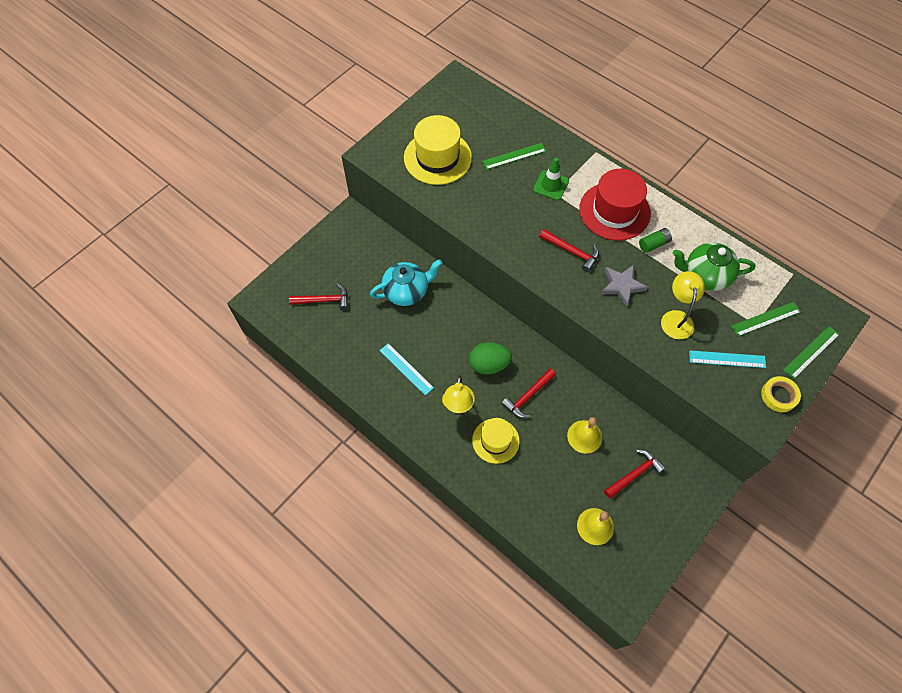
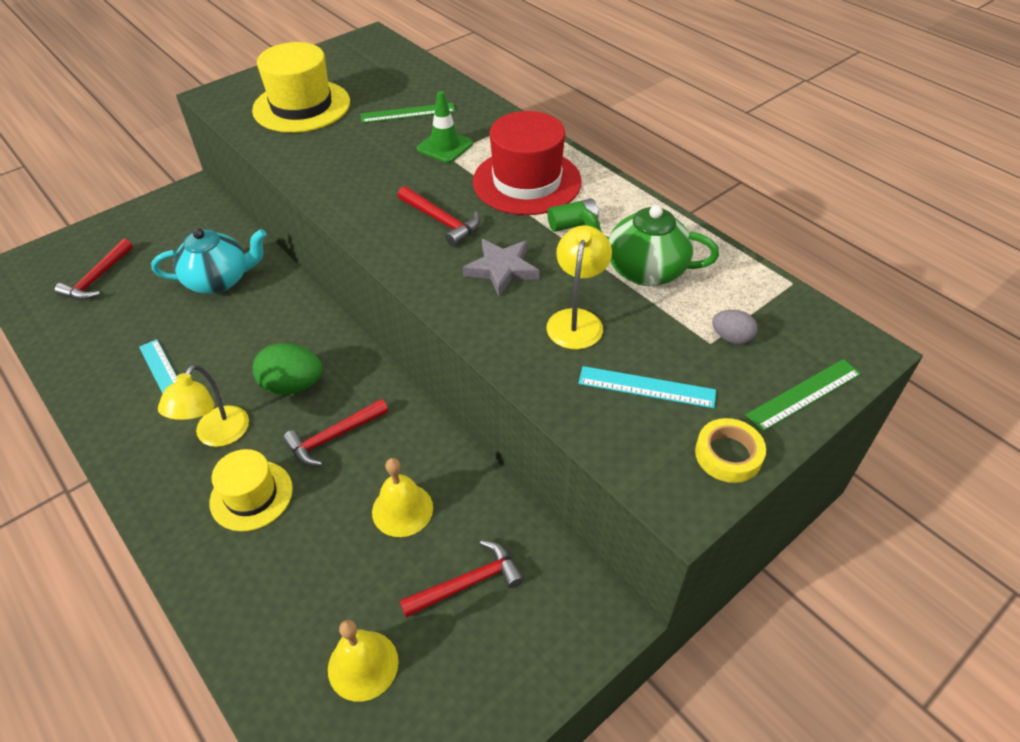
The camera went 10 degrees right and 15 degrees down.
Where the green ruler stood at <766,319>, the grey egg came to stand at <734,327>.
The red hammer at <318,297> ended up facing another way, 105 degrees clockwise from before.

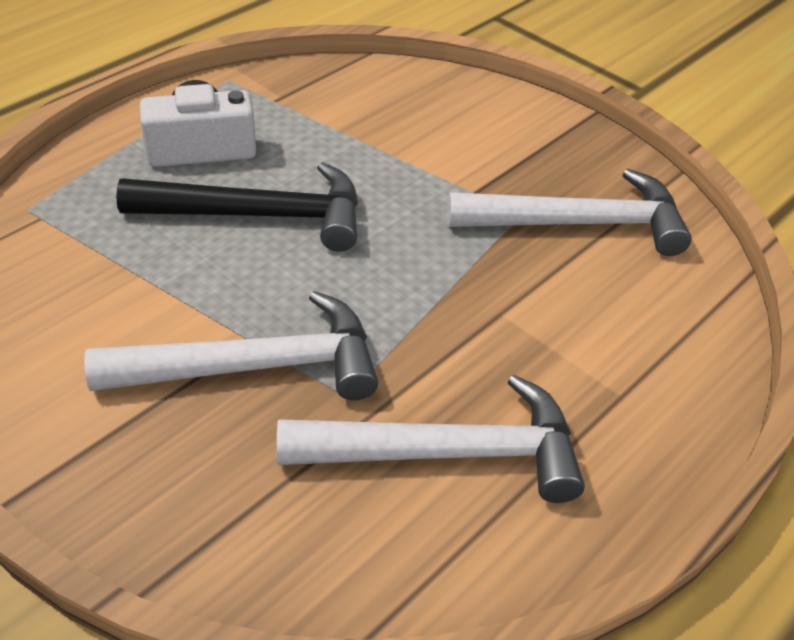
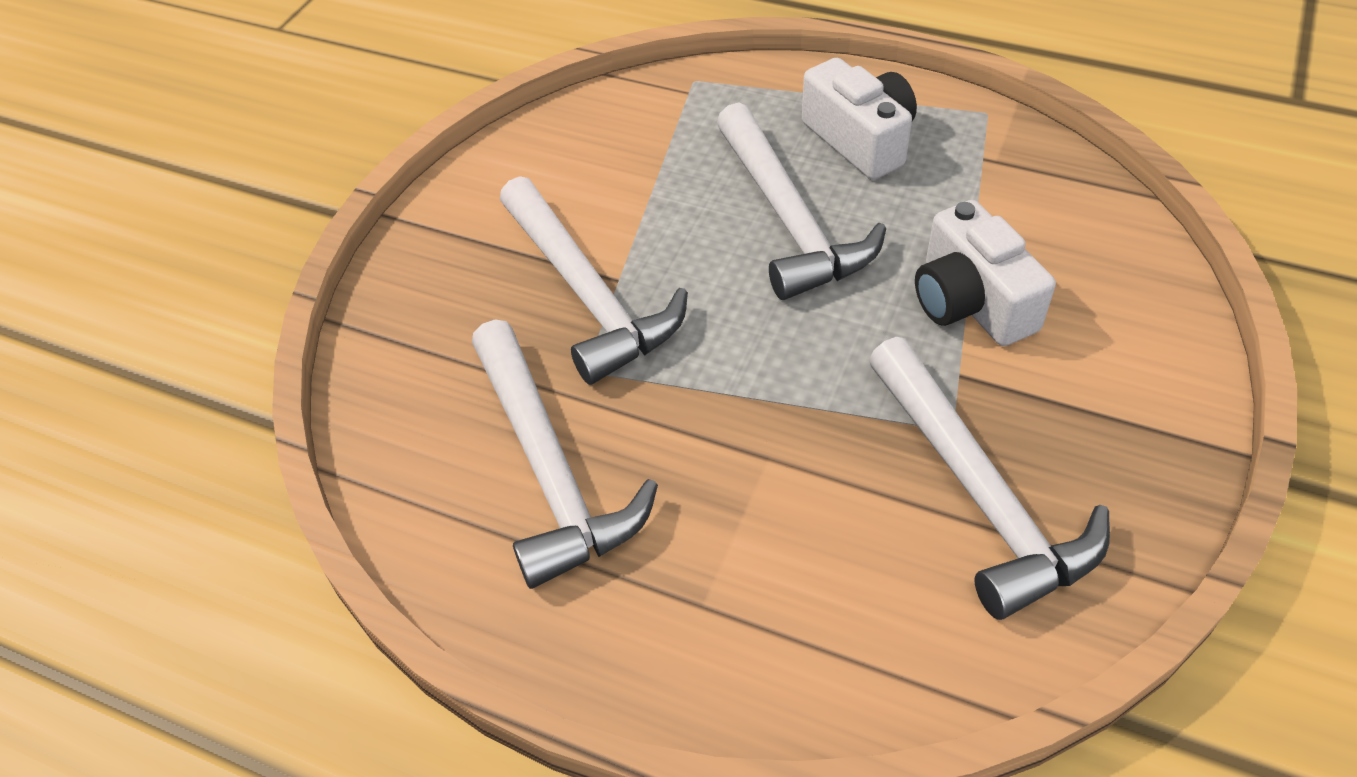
The camera went 75 degrees right and 5 degrees up.
The second view gained the white camera at <985,273>.
What was the black hammer at <237,207> turned into the white hammer at <801,201>.

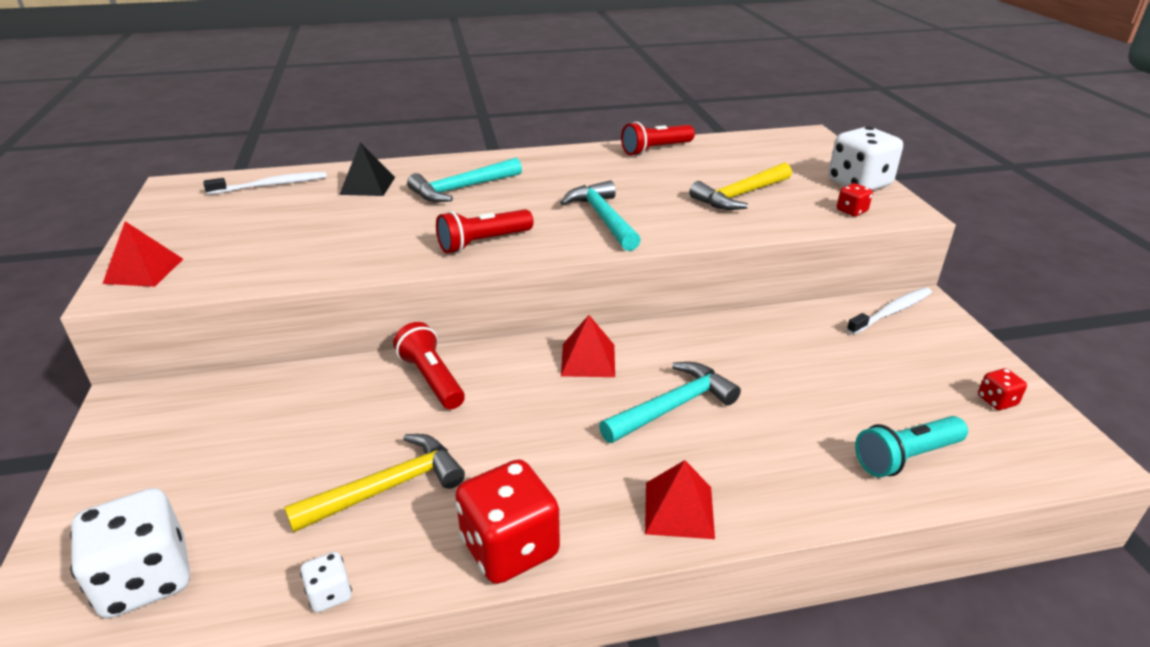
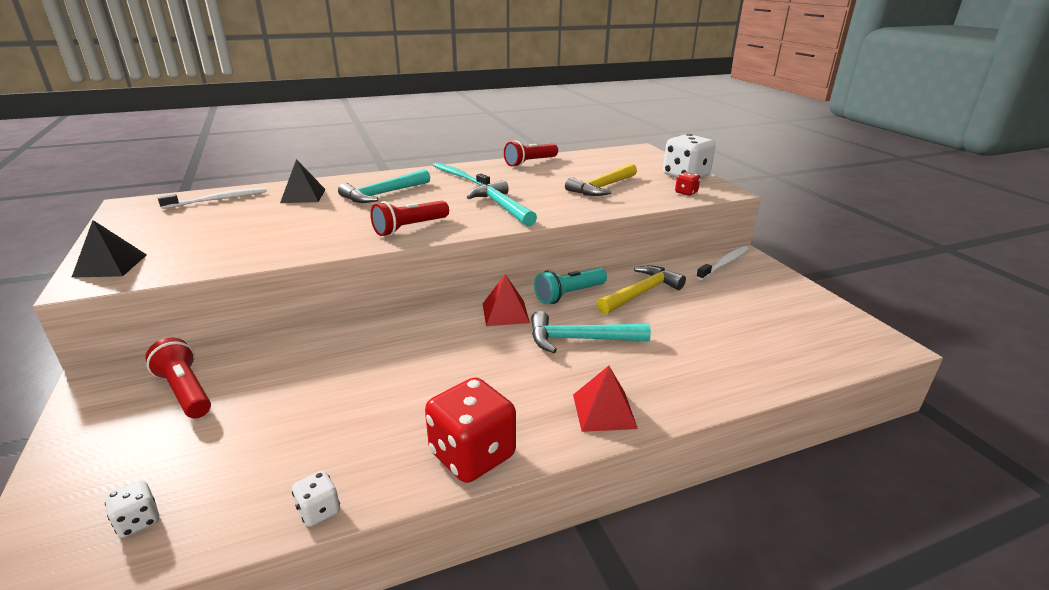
The camera went 10 degrees left and 5 degrees down.
The second view lost the red dice at <1002,389>.
The second view gained the turquoise toothbrush at <461,174>.
The yellow hammer ended up elsewhere, having gone from <374,483> to <641,290>.
The red flashlight ended up elsewhere, having gone from <429,365> to <178,378>.
The turquoise flashlight ended up elsewhere, having gone from <911,446> to <570,286>.
What was the red pyramid at <142,254> turned into the black pyramid at <109,249>.
The turquoise hammer at <670,402> ended up facing another way, 135 degrees counterclockwise from before.
The size of the white dice at <130,553> changed by a factor of 0.46.

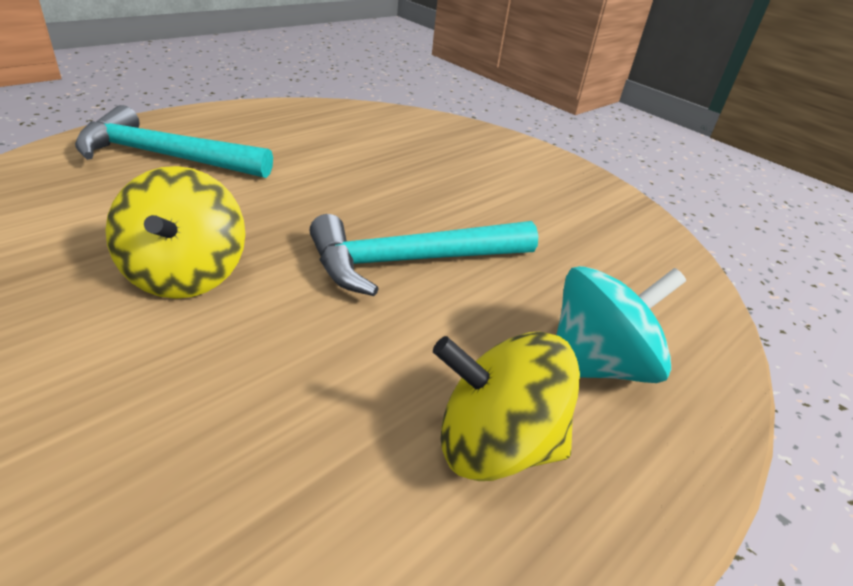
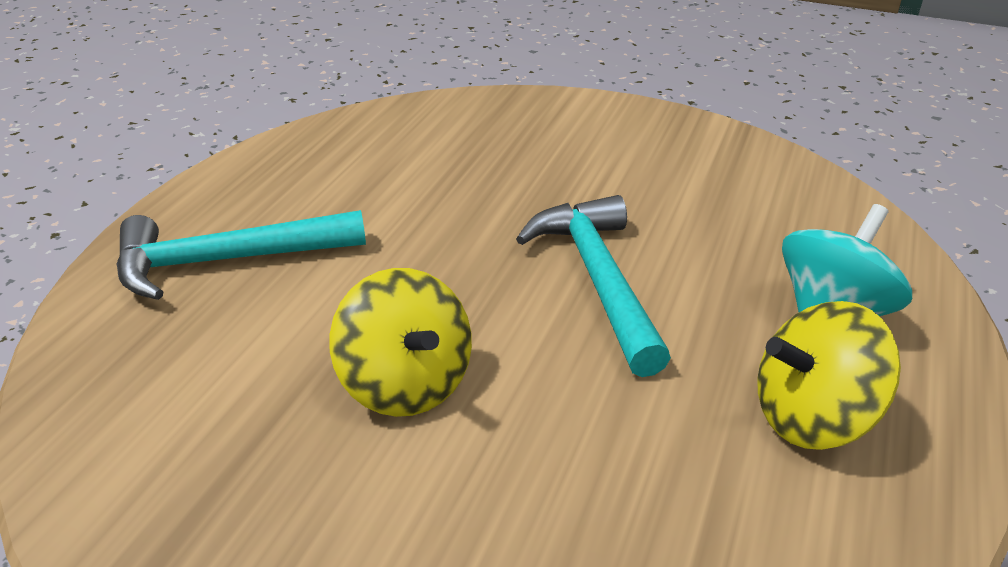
The camera went 20 degrees left and 0 degrees up.
The turquoise hammer at <424,255> ended up facing another way, 120 degrees clockwise from before.

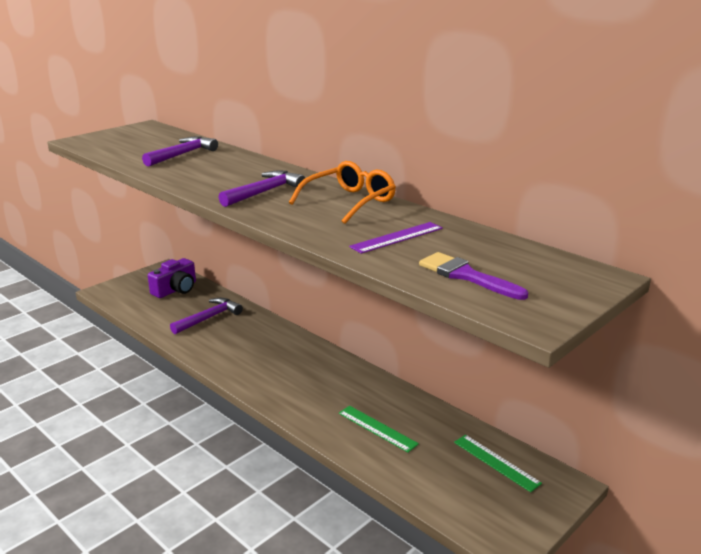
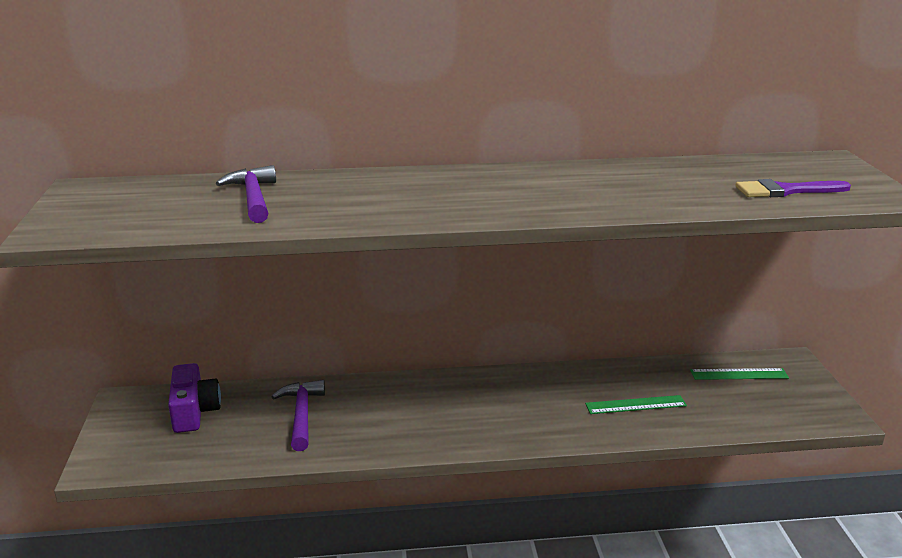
The camera went 50 degrees left and 0 degrees up.
The second view lost the purple hammer at <261,189>.
The second view lost the orange glasses at <342,192>.
The second view lost the purple ruler at <396,238>.

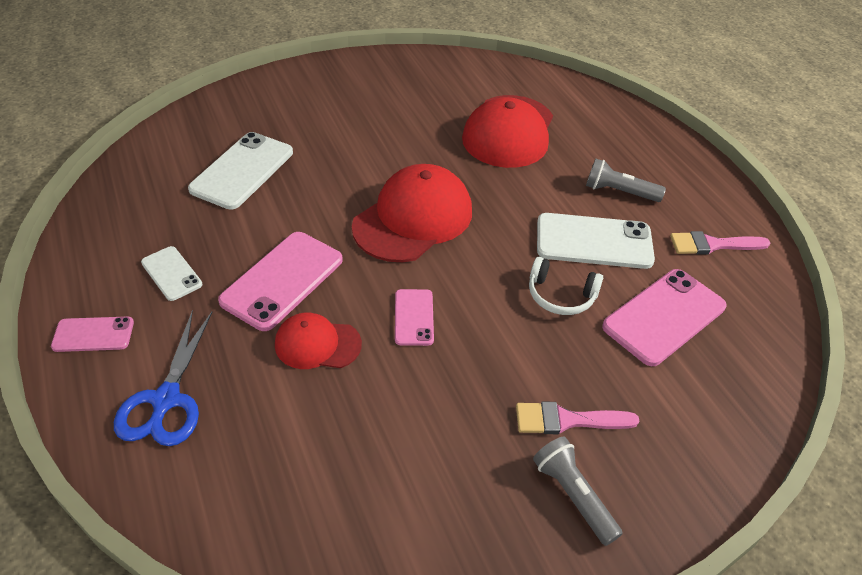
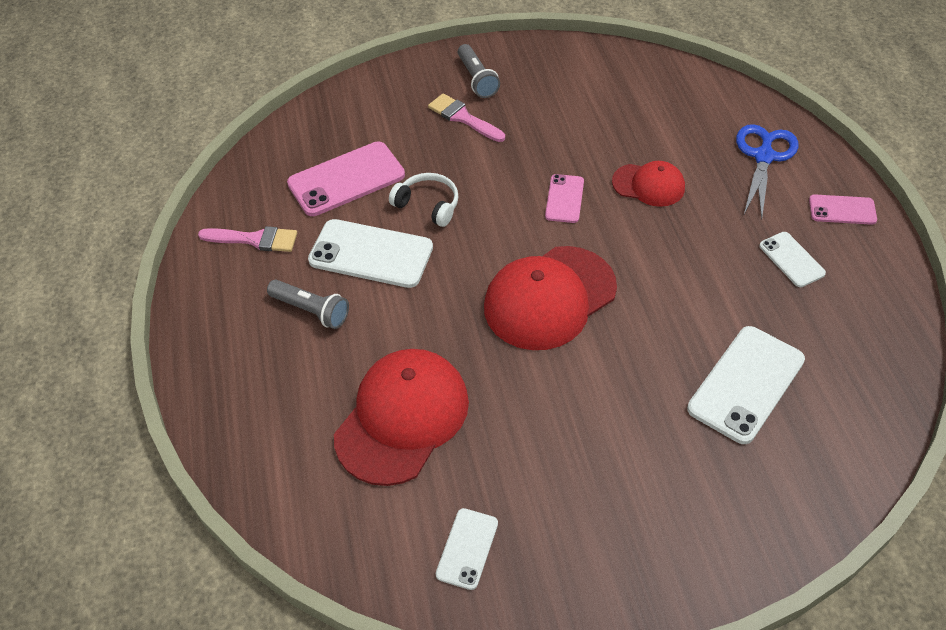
The camera went 165 degrees left and 5 degrees up.
The second view lost the pink phone at <280,281>.
The second view gained the white phone at <467,549>.
The pink brush at <577,418> ended up facing another way, 150 degrees counterclockwise from before.

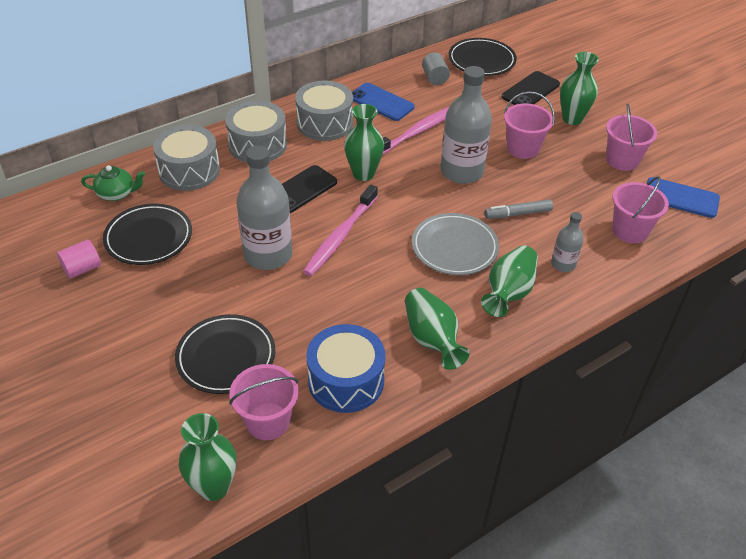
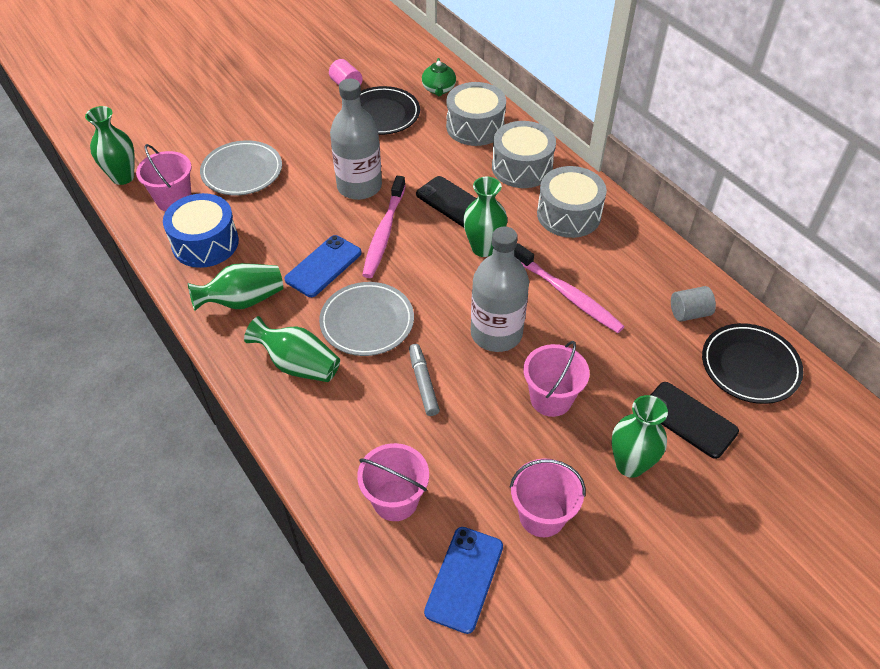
The camera went 90 degrees right and 5 degrees up.
The second view lost the grey bottle at <567,242>.
The blue phone ended up elsewhere, having gone from <383,102> to <323,266>.
What was the black plate at <225,354> turned into the grey plate at <241,167>.
The pink toothbrush at <340,230> ended up facing another way, 105 degrees counterclockwise from before.

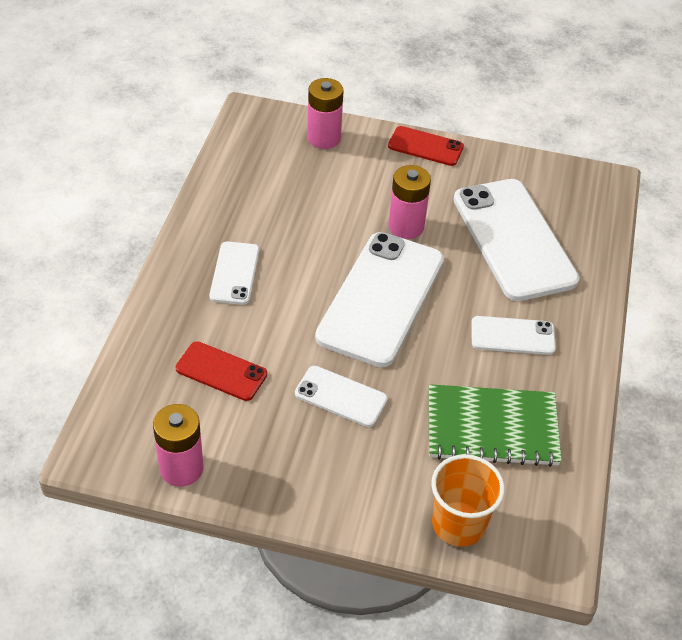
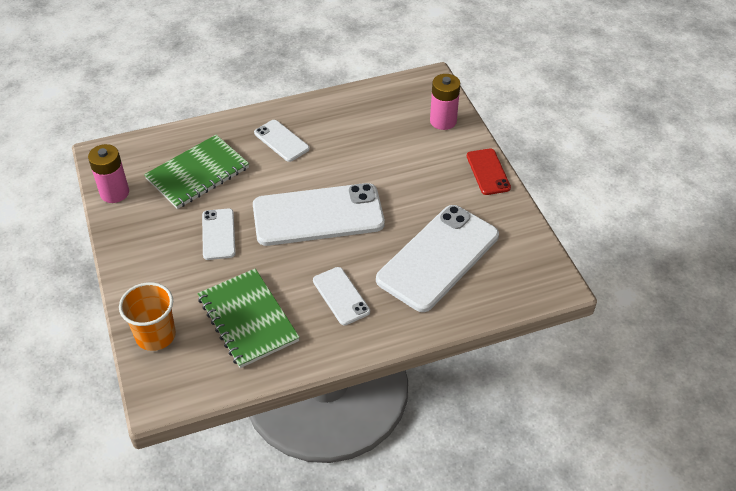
The camera went 60 degrees right and 0 degrees up.
The second view lost the pink battery at <409,202>.
Where the red phone stood at <221,371>, the green notebook came to stand at <196,172>.
The white phone at <234,273> ended up facing another way, 75 degrees clockwise from before.

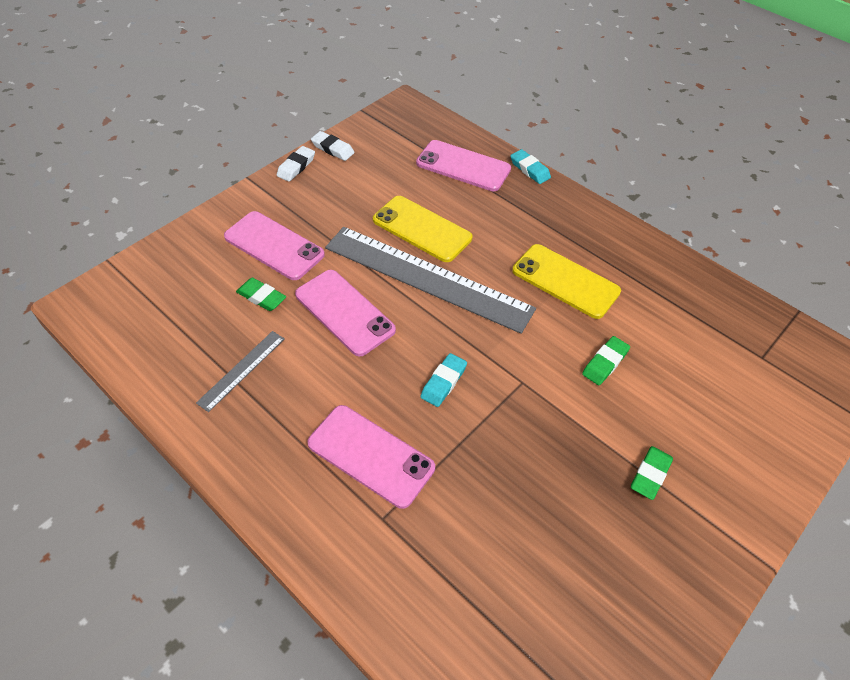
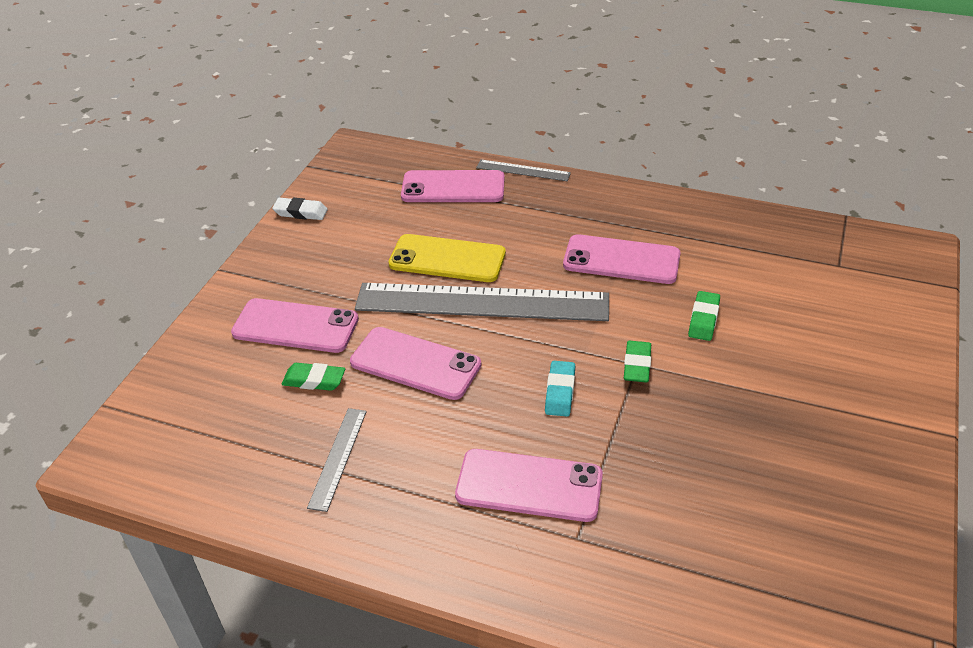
The camera went 20 degrees left and 10 degrees down.
The second view lost the white eraser at <296,164>.
The green eraser ended up elsewhere, having gone from <652,473> to <637,362>.
Where the turquoise eraser stood at <530,166>, the grey ruler came to stand at <523,170>.
What was the yellow phone at <566,281> turned into the pink phone at <622,259>.

